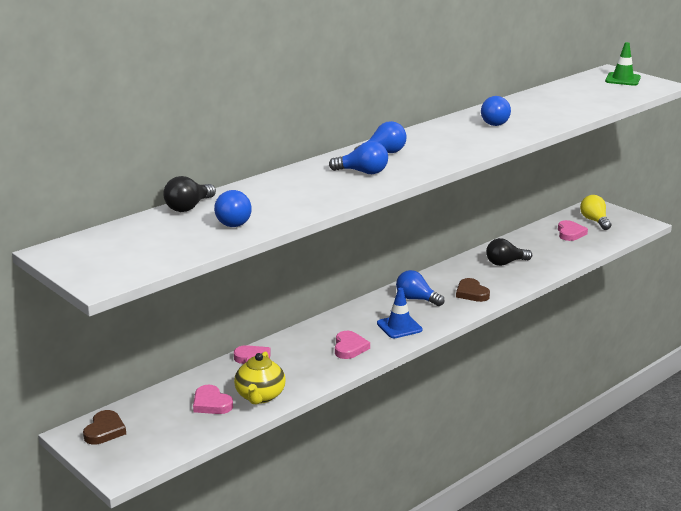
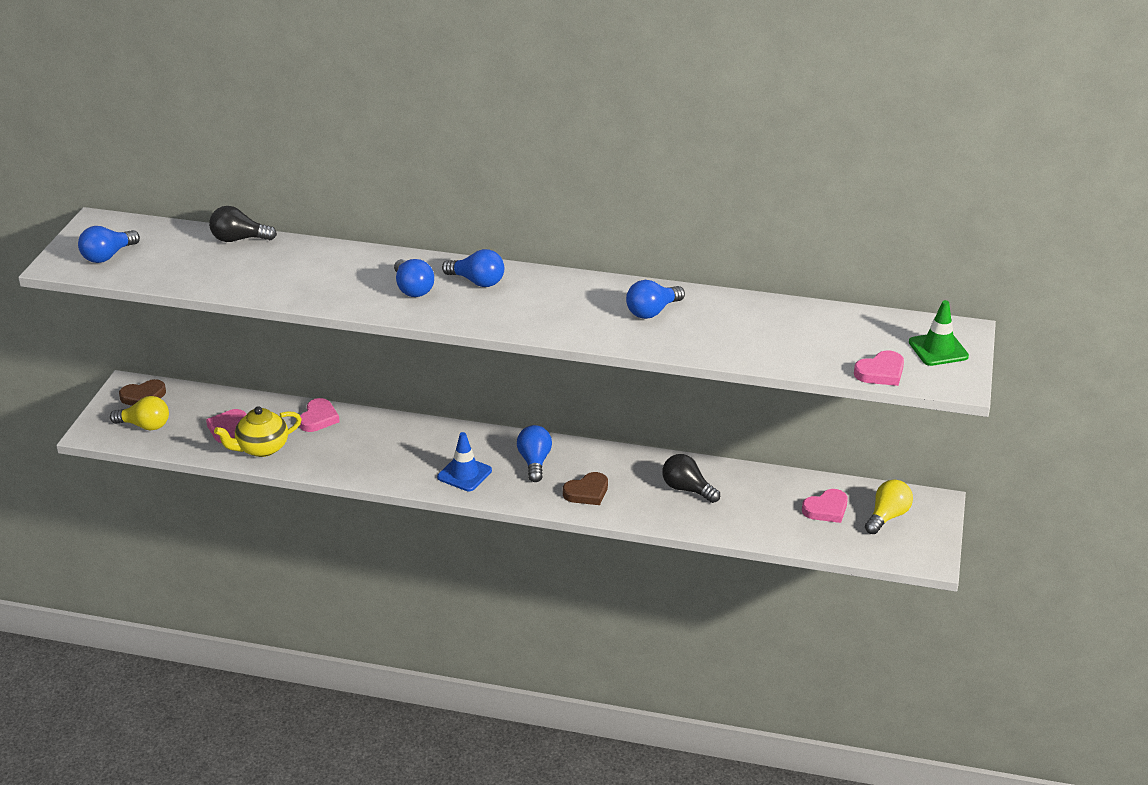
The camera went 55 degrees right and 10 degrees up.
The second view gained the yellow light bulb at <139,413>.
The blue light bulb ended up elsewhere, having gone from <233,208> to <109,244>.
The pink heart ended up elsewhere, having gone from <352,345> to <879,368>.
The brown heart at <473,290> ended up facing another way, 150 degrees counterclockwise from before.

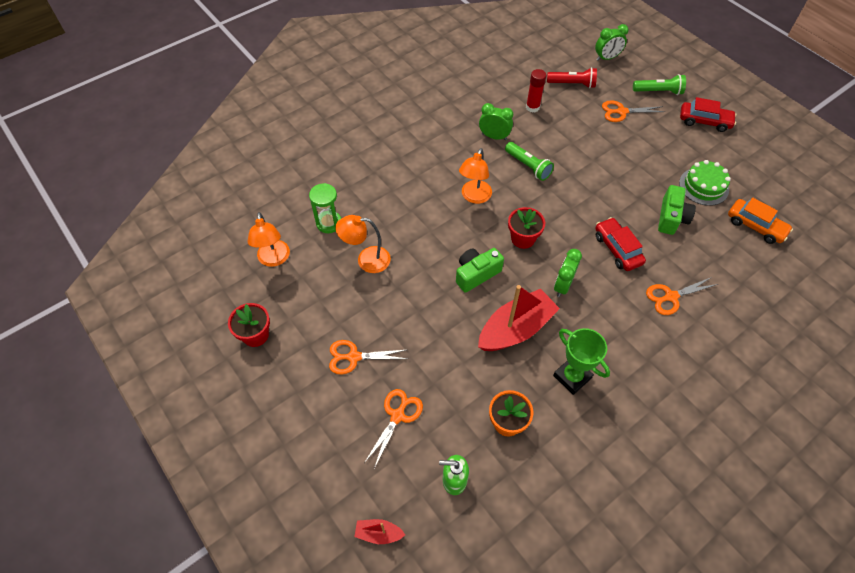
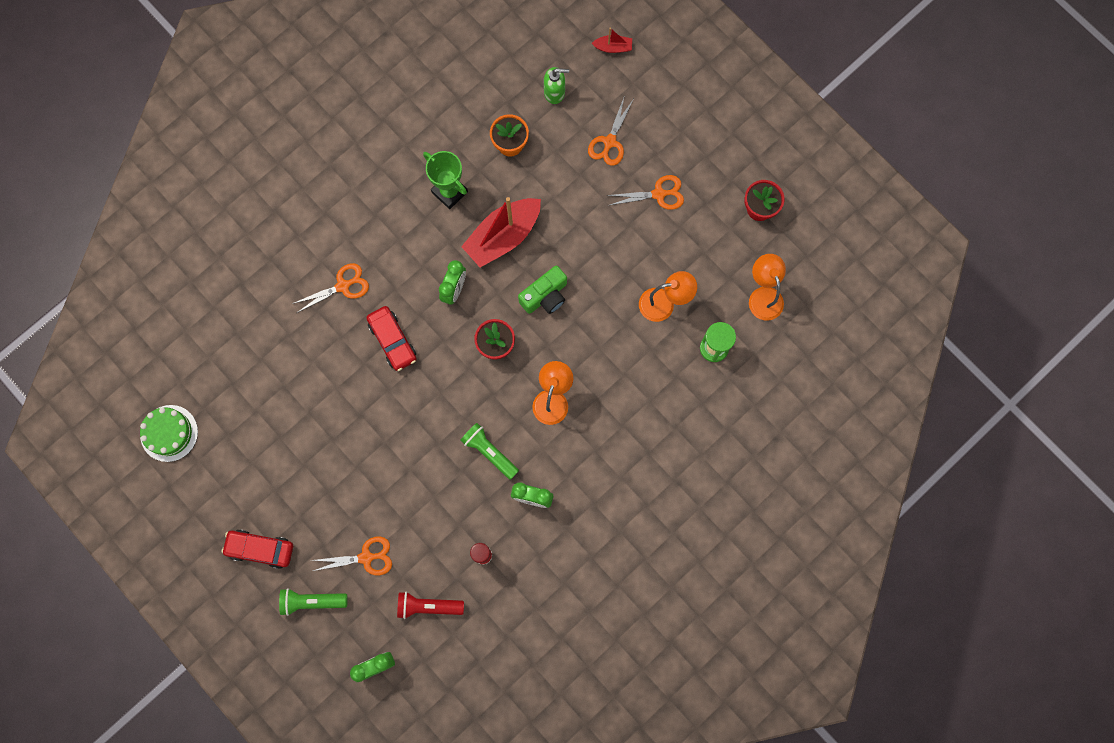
The camera went 175 degrees right and 20 degrees up.
The second view lost the green camera at <677,210>.
The second view lost the orange car at <760,221>.
The green cake ended up elsewhere, having gone from <705,183> to <169,433>.

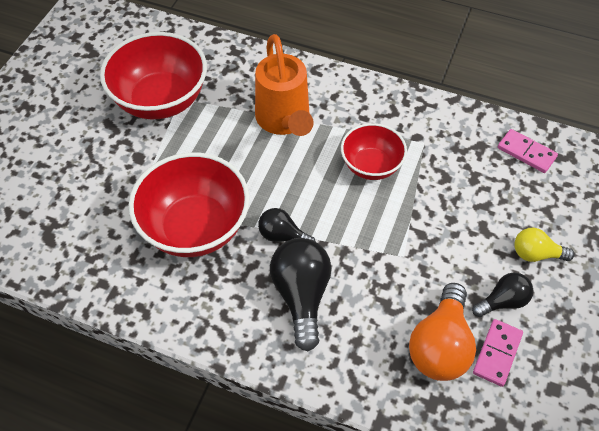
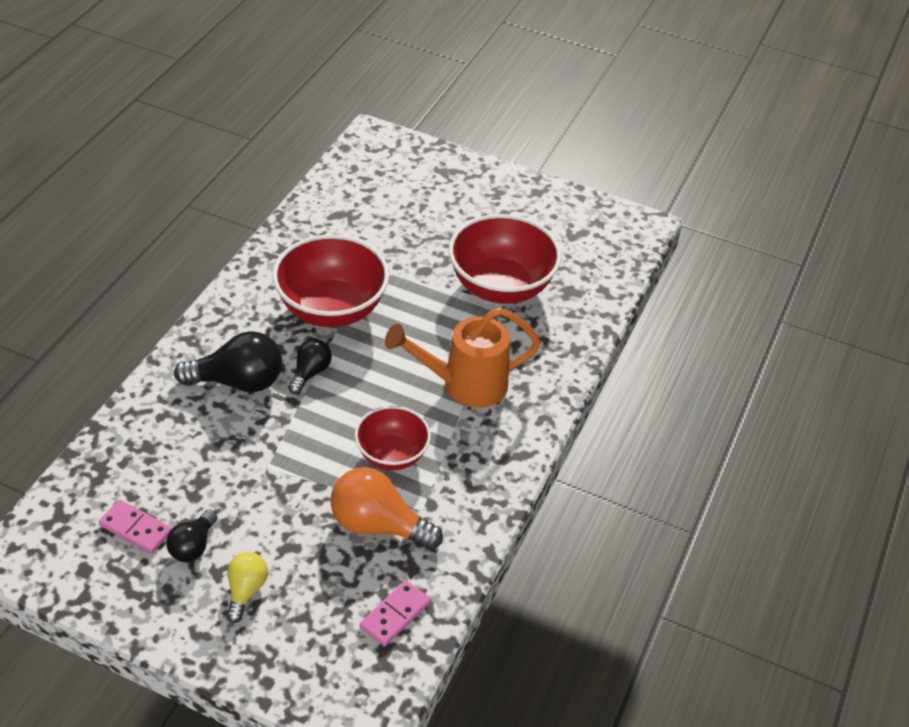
The camera went 90 degrees right and 10 degrees down.
The orange light bulb ended up elsewhere, having gone from <442,332> to <386,508>.
The black light bulb at <502,295> ended up facing another way, 45 degrees clockwise from before.

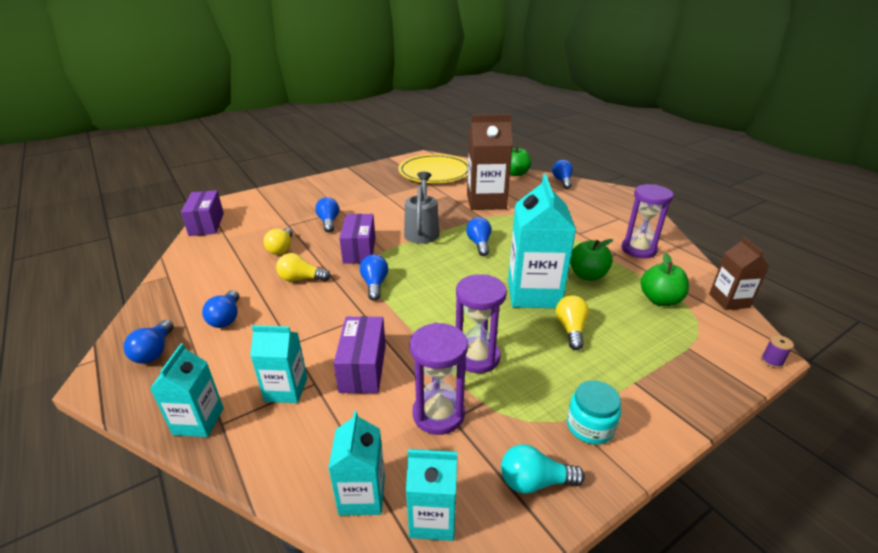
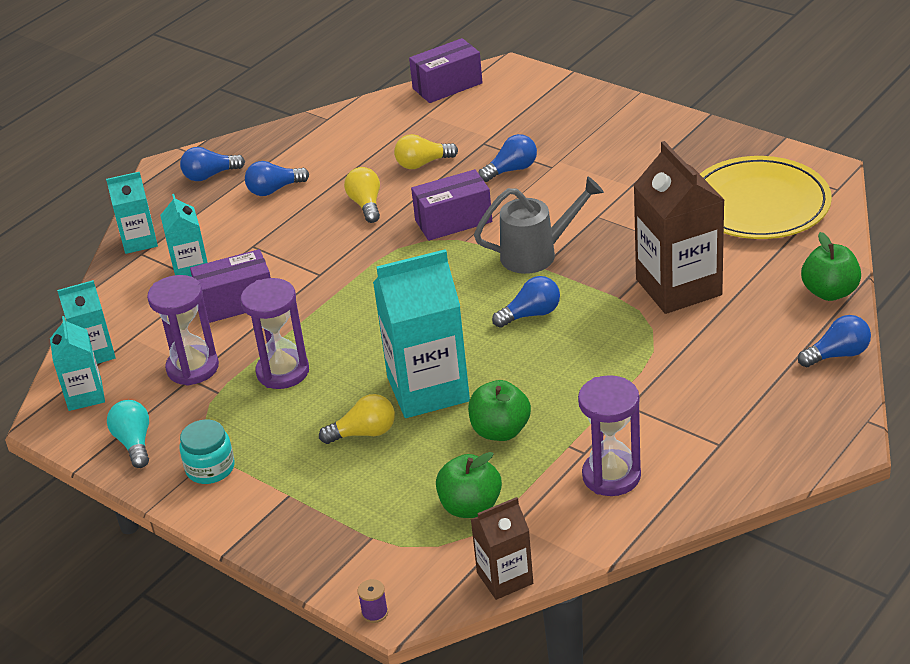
The camera went 75 degrees right and 5 degrees up.
The second view lost the blue light bulb at <374,277>.

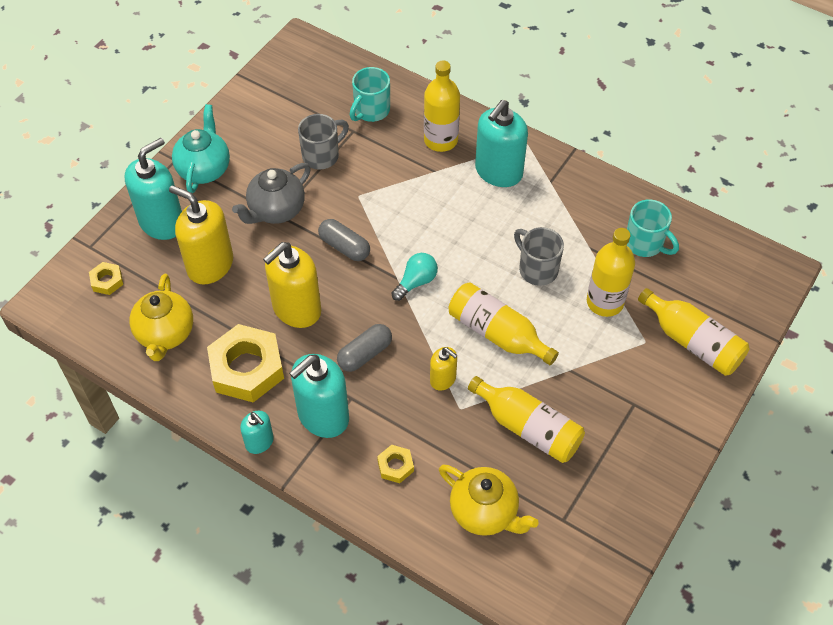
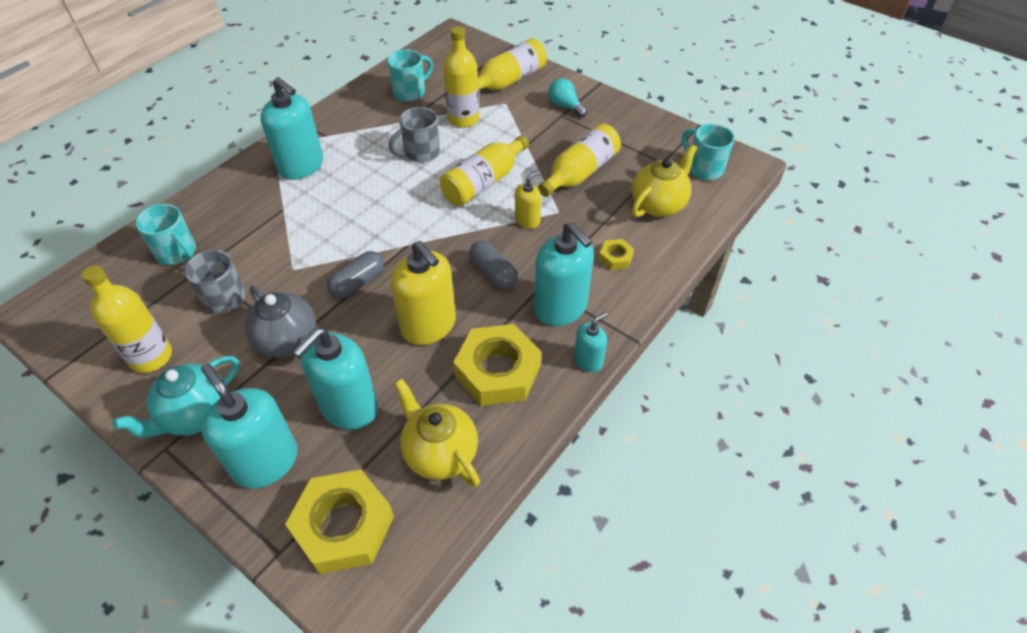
The camera went 85 degrees left and 5 degrees down.
The second view gained the turquoise mug at <708,152>.
The turquoise light bulb ended up elsewhere, having gone from <415,277> to <567,97>.
The yellow bottle ended up elsewhere, having gone from <442,106> to <126,319>.
What was the yellow soap dispenser at <201,235> turned into the turquoise soap dispenser at <335,379>.
The yellow teapot at <161,317> ended up facing another way, 135 degrees counterclockwise from before.
The turquoise teapot at <201,148> ended up facing another way, 60 degrees counterclockwise from before.
The size of the yellow nut at <106,278> changed by a factor of 2.18.

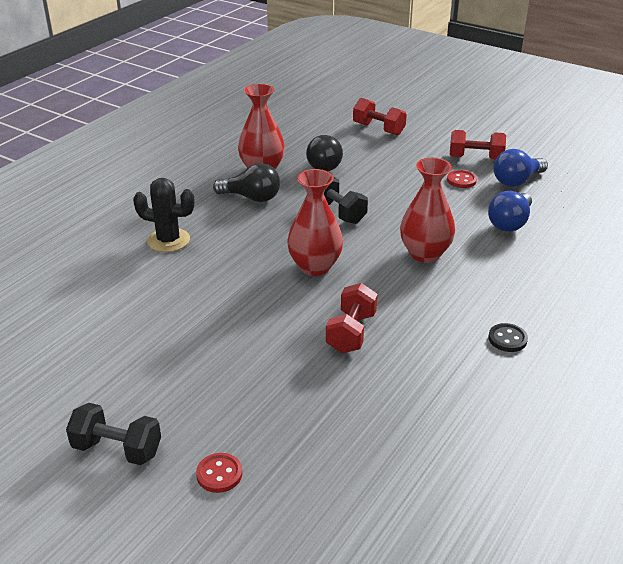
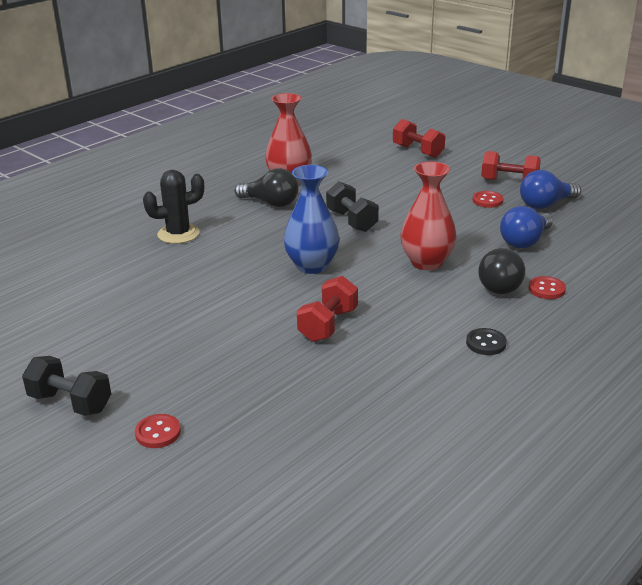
The camera went 10 degrees right and 5 degrees down.
The second view gained the red button at <547,287>.
The black light bulb ended up elsewhere, having gone from <324,153> to <501,271>.
What was the red vase at <315,222> turned into the blue vase at <311,219>.
The black cactus at <164,215> ended up facing another way, 45 degrees counterclockwise from before.

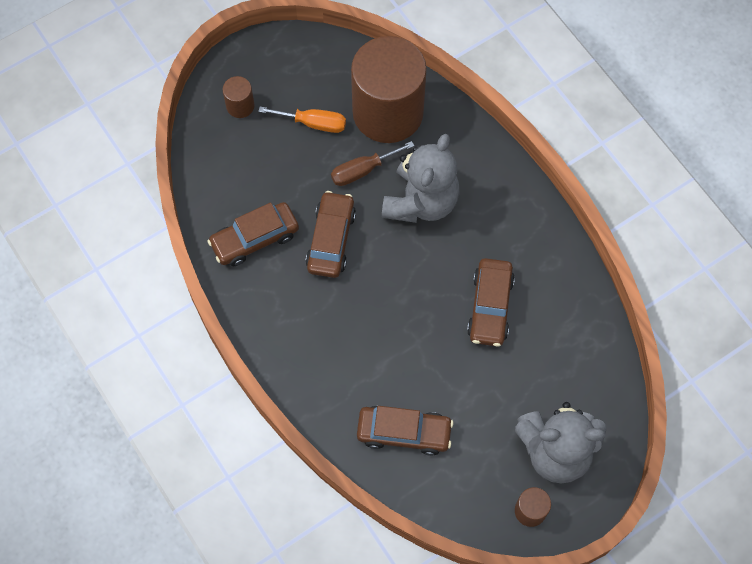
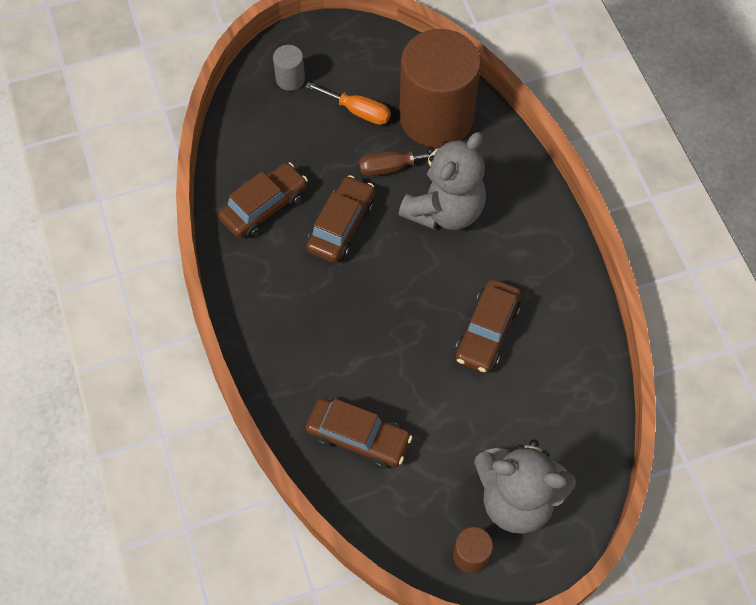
The camera went 15 degrees right and 5 degrees down.
What was the brown cylinder at <239,97> turned into the grey cylinder at <289,68>.
The brown car at <253,234> ended up facing another way, 150 degrees clockwise from before.

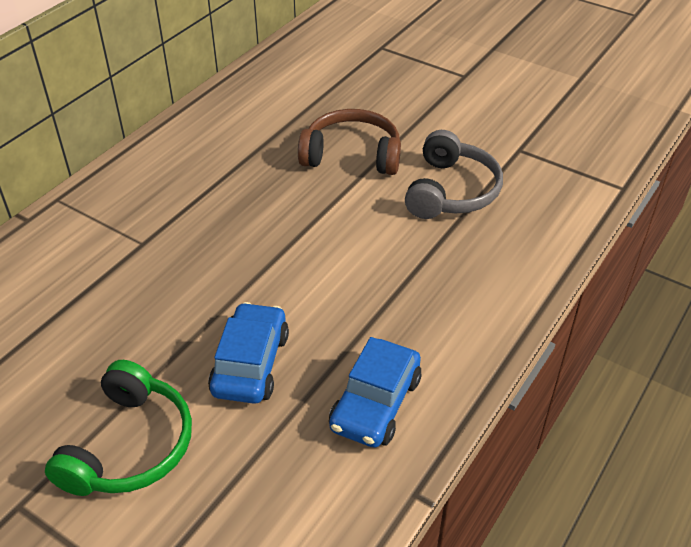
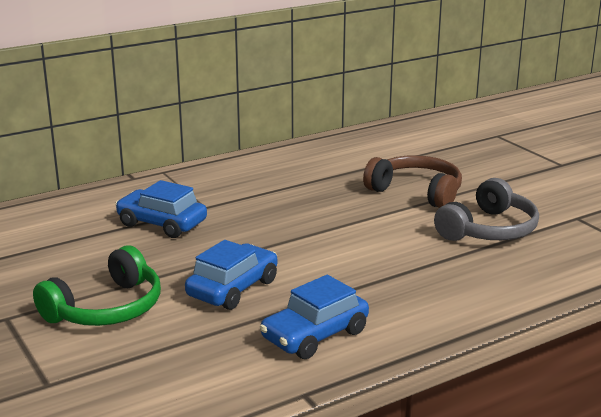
The camera went 25 degrees right and 20 degrees down.
The second view gained the blue car at <161,209>.

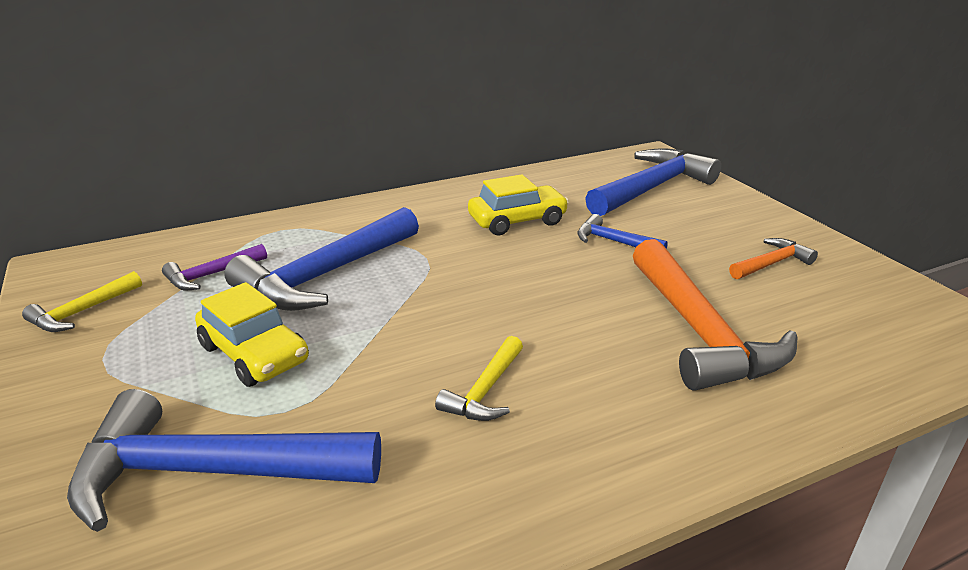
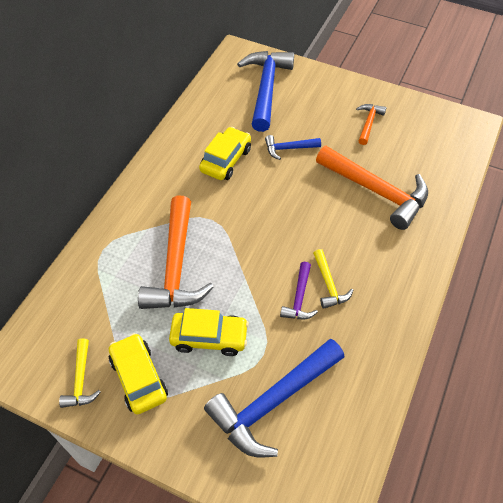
The camera went 40 degrees left and 25 degrees up.
The second view gained the yellow car at <138,373>.
The purple hammer ended up elsewhere, having gone from <214,267> to <299,290>.
What was the blue hammer at <321,259> turned into the orange hammer at <176,252>.

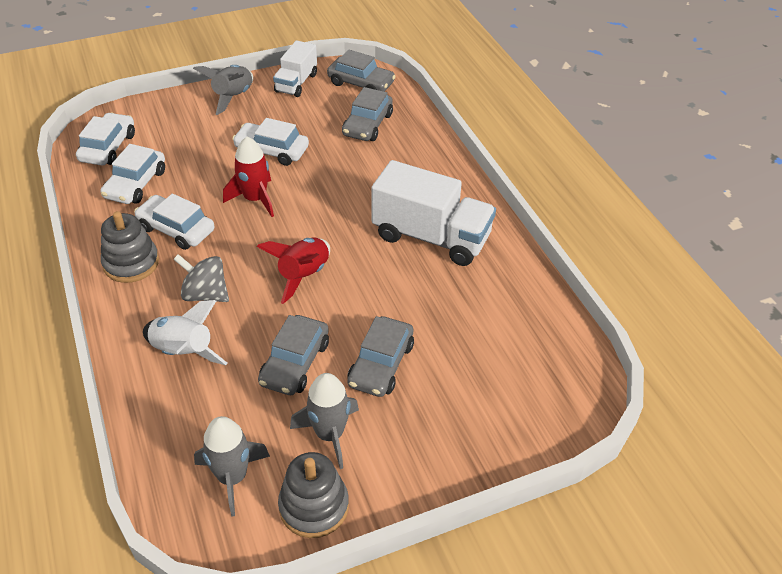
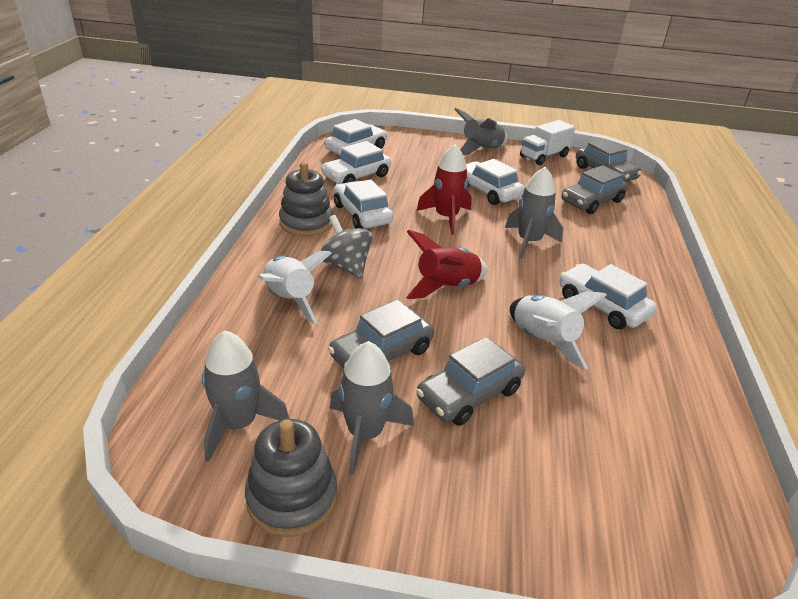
The camera went 30 degrees right and 10 degrees down.
The second view gained the grey rocket at <534,213>.
The second view gained the white rocket at <558,330>.
Where the white truck stood at <433,213>, the white car came to stand at <607,296>.

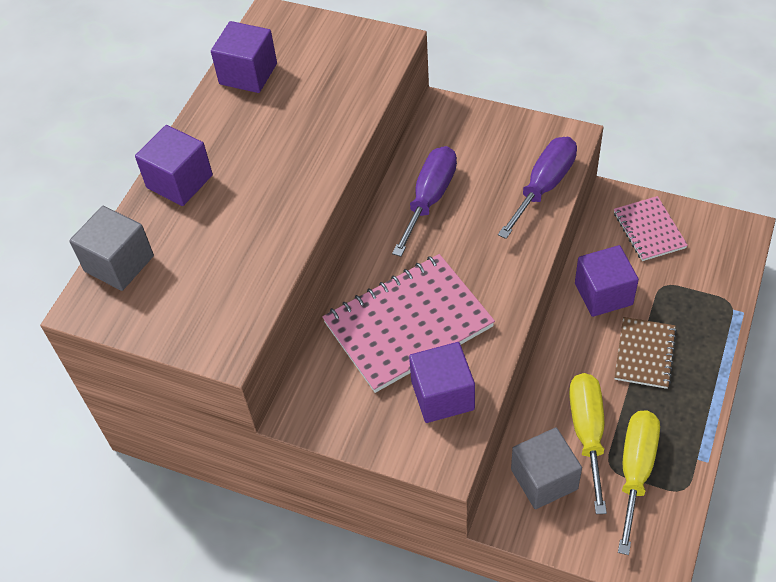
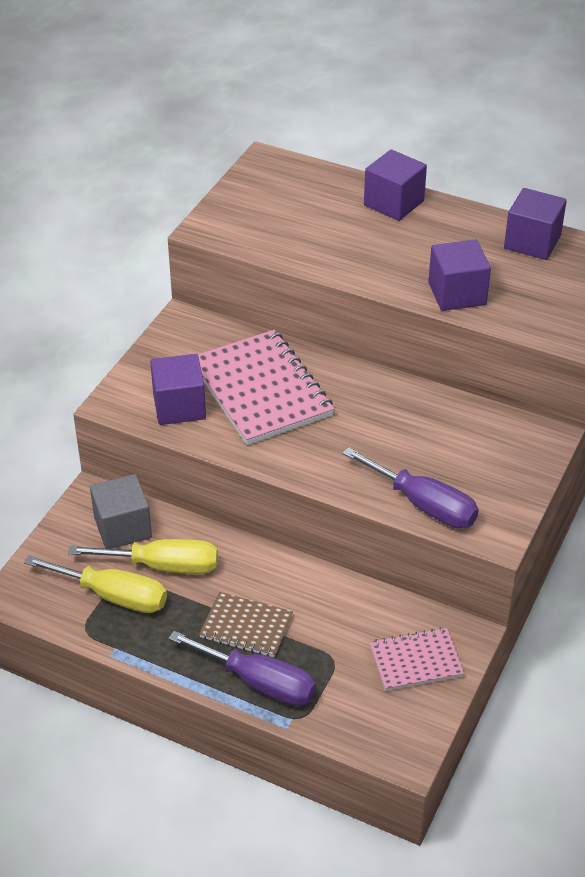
The camera went 90 degrees right and 10 degrees down.
The second view lost the grey cube at <111,248>.
The purple screwdriver ended up elsewhere, having gone from <424,201> to <242,668>.
The purple cube ended up elsewhere, having gone from <607,281> to <459,275>.

